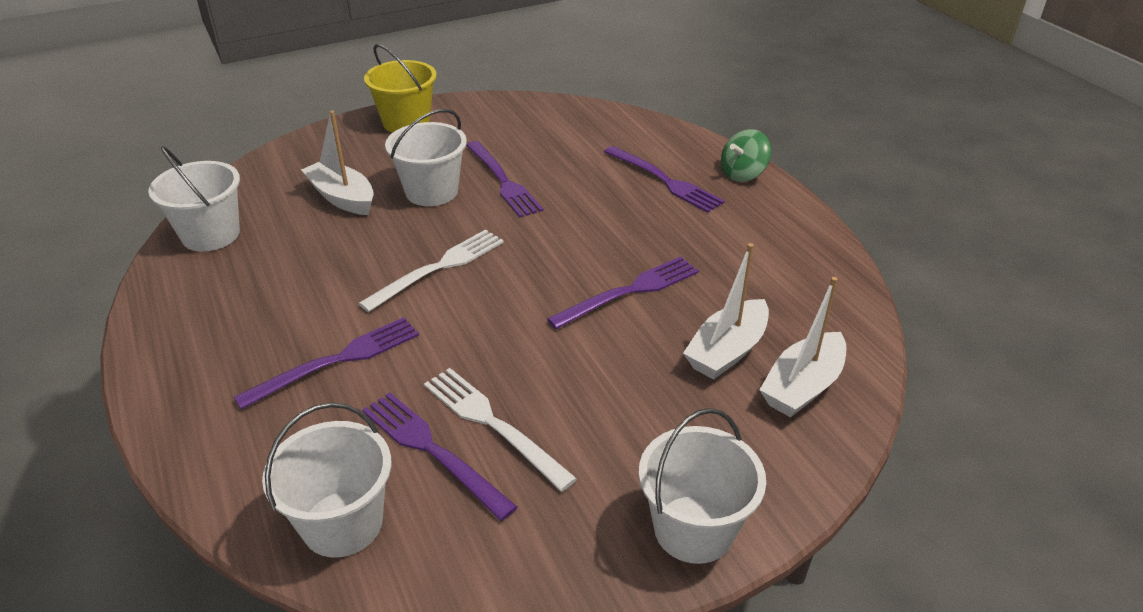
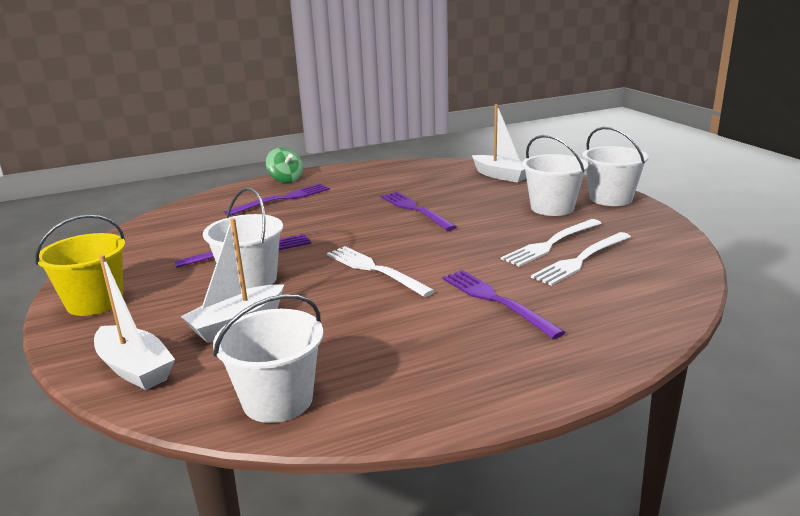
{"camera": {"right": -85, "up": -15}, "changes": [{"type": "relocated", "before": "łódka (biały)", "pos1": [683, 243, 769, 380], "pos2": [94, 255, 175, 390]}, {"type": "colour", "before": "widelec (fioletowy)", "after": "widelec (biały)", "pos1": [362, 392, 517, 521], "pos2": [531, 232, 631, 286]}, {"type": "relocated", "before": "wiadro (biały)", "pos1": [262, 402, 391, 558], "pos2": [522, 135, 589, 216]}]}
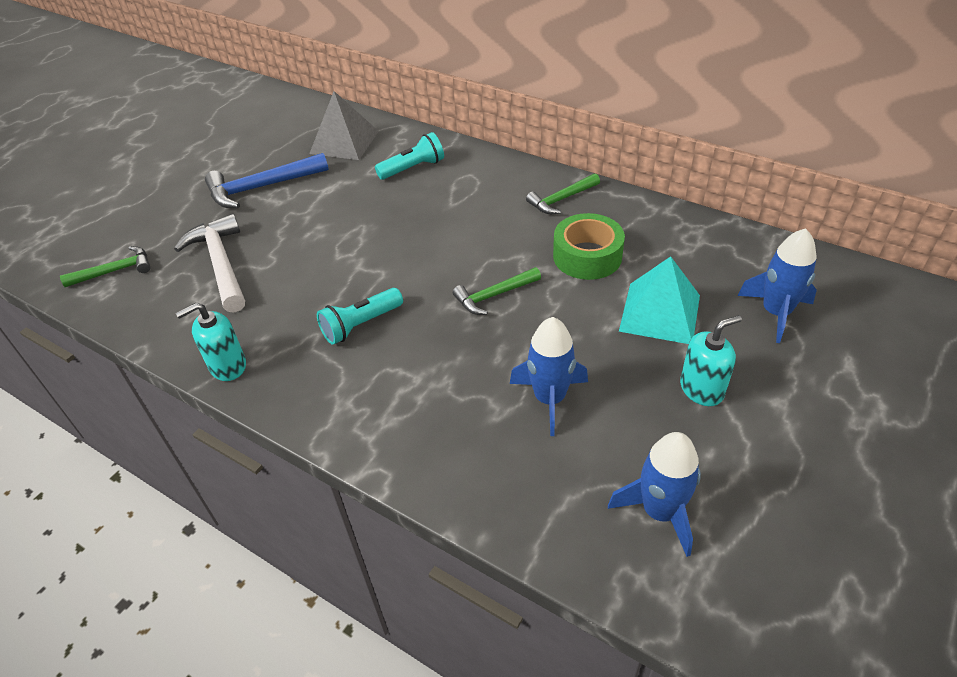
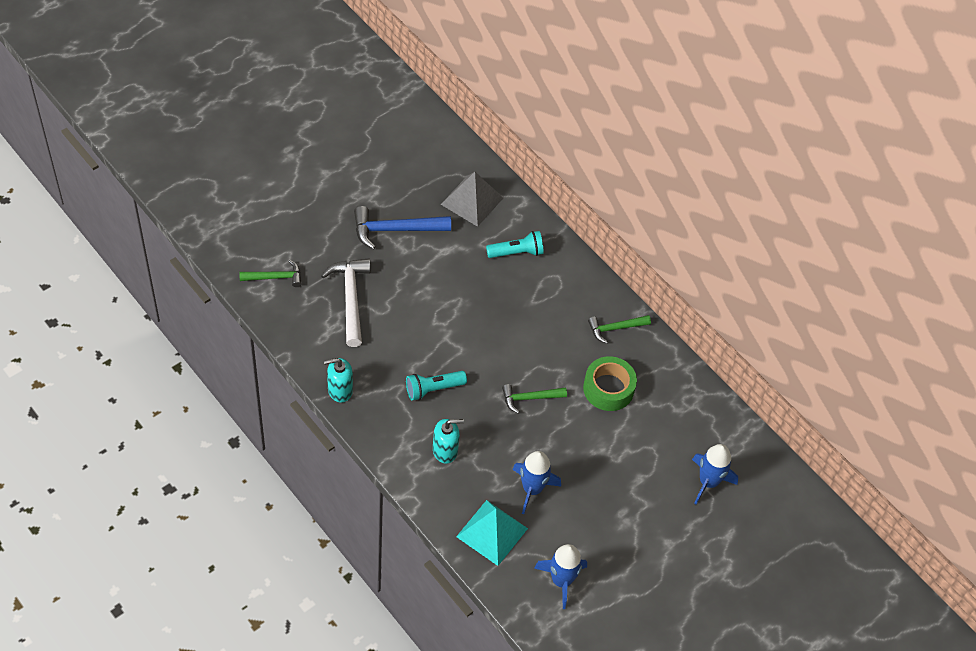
{"camera": {"right": 10, "up": 10}, "changes": [{"type": "relocated", "before": "piramida (turkusowy)", "pos1": [619, 256, 700, 344], "pos2": [456, 500, 528, 566]}, {"type": "relocated", "before": "dozownik mydła (turkusowy)", "pos1": [680, 315, 742, 406], "pos2": [433, 419, 464, 464]}]}
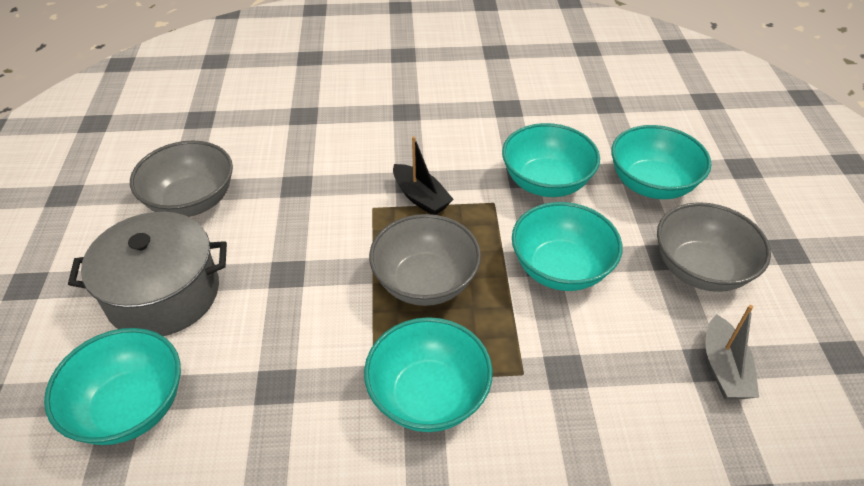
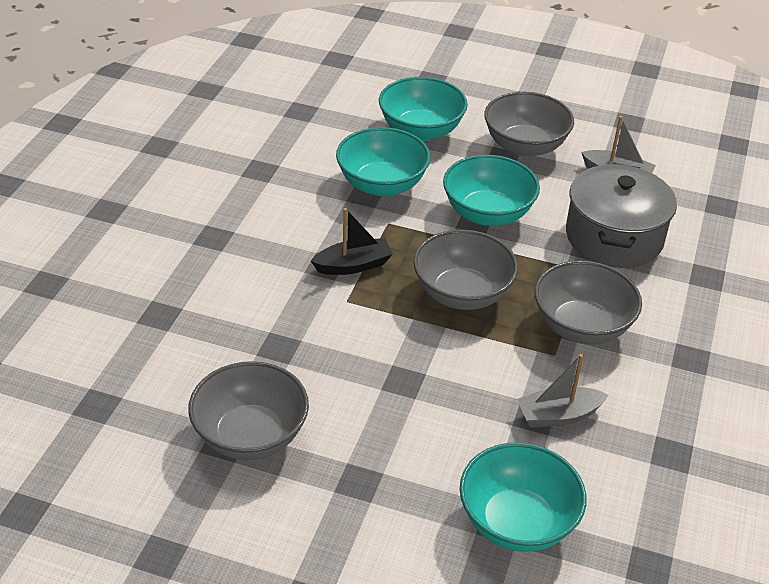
{"camera": {"right": -70, "up": -5}, "changes": [{"type": "relocated", "before": "garnek (szary)", "pos1": [68, 212, 227, 336], "pos2": [566, 163, 677, 268]}, {"type": "colour", "before": "miska (turkusowy)", "after": "miska (szary)", "pos1": [364, 317, 493, 432], "pos2": [535, 261, 642, 344]}, {"type": "appeared", "after": "łódka (szary)", "pos2": [517, 354, 608, 428]}]}
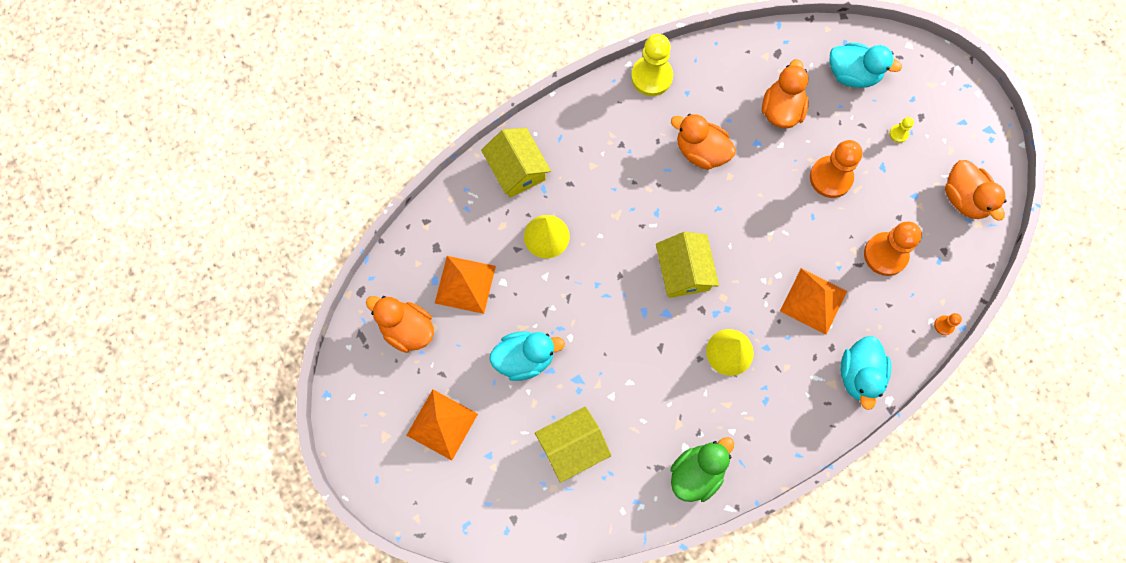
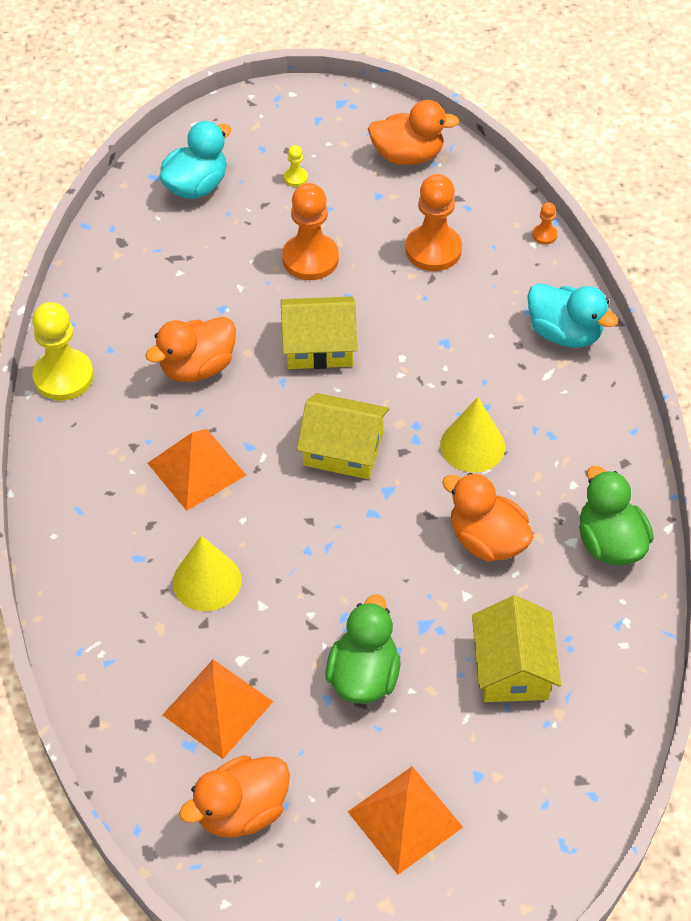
{"camera": {"right": -65, "up": -20}, "changes": [{"type": "relocated", "before": "kaczka (pomarańczowy)", "pos1": [762, 59, 809, 129], "pos2": [442, 473, 533, 562]}, {"type": "relocated", "before": "domek (żółty)", "pos1": [481, 128, 551, 198], "pos2": [281, 296, 357, 369]}, {"type": "relocated", "before": "piramida (pomarańczowy)", "pos1": [780, 268, 847, 335], "pos2": [147, 429, 246, 511]}, {"type": "colour", "before": "kaczka (turkusowy)", "after": "kaczka (zielony)", "pos1": [489, 331, 565, 381], "pos2": [326, 594, 401, 704]}]}
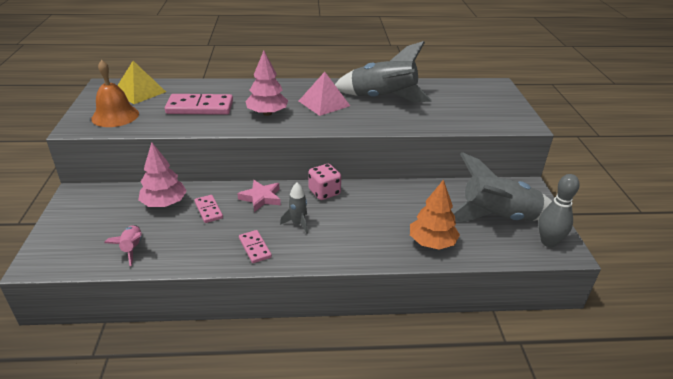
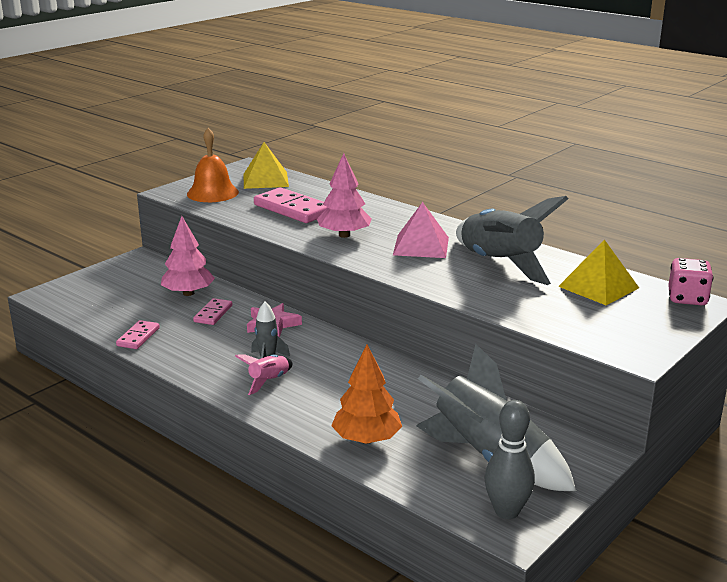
{"camera": {"right": 45, "up": -10}, "changes": [{"type": "relocated", "before": "kostka do gry (różowy)", "pos1": [308, 164, 341, 200], "pos2": [668, 258, 713, 305]}, {"type": "relocated", "before": "rakieta (różowy)", "pos1": [104, 225, 142, 266], "pos2": [235, 354, 292, 395]}, {"type": "relocated", "before": "kostka domina (różowy)", "pos1": [239, 230, 272, 263], "pos2": [116, 320, 160, 349]}, {"type": "appeared", "after": "piramida (żółty)", "pos2": [558, 240, 639, 305]}]}
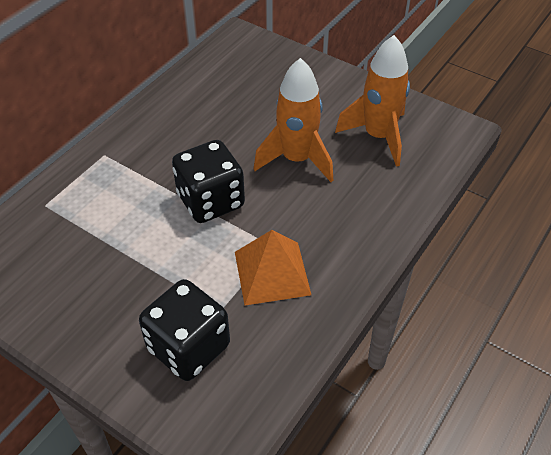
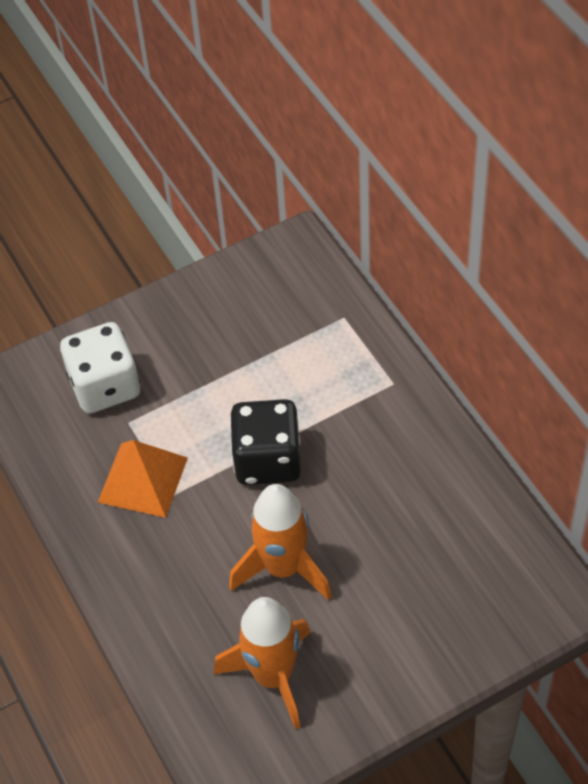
{"camera": {"right": 120, "up": 5}, "changes": [{"type": "colour", "before": "kostka do gry (czarny)", "after": "kostka do gry (biały)", "pos1": [139, 279, 230, 381], "pos2": [60, 322, 140, 413]}]}
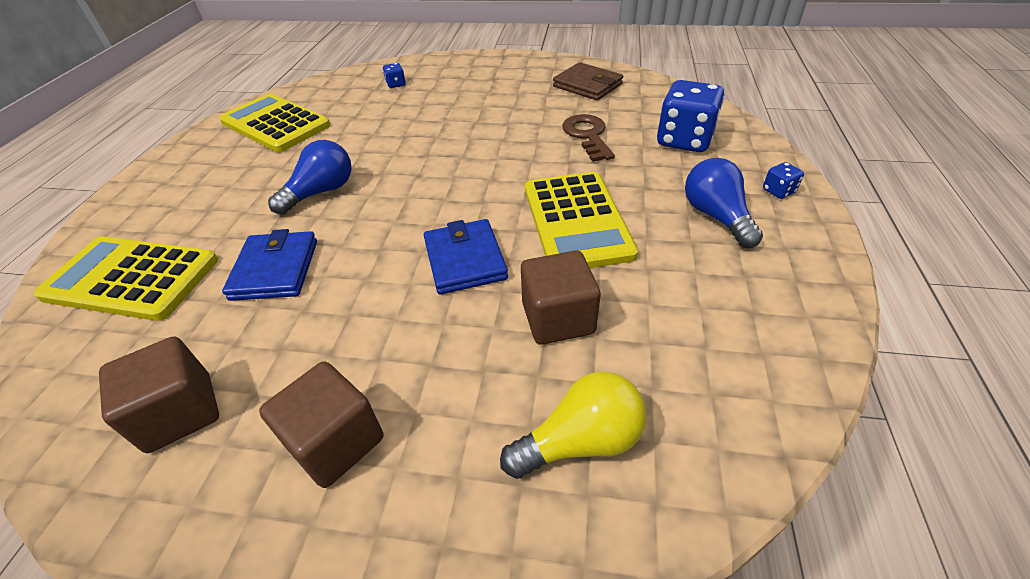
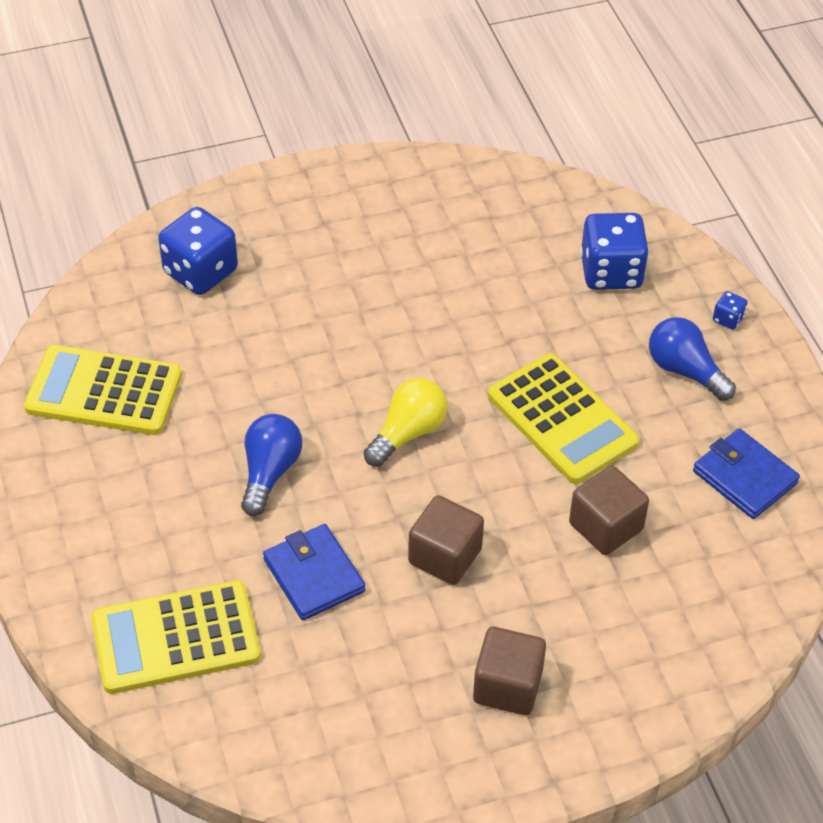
{"camera": {"right": -30, "up": 5}, "changes": [{"type": "missing", "before": "portfel (brązowy)", "pos1": [553, 62, 623, 100]}, {"type": "size", "before": "kostka do gry (niebieski)", "pos1": [383, 63, 406, 88], "pos2": [158, 207, 238, 295], "scale": 2.29}, {"type": "missing", "before": "klucz (brązowy)", "pos1": [562, 114, 615, 162]}, {"type": "relocated", "before": "portfel (niebieski)", "pos1": [424, 219, 508, 295], "pos2": [693, 428, 800, 519]}, {"type": "relocated", "before": "sześcian (brązowy)", "pos1": [99, 336, 219, 453], "pos2": [408, 495, 484, 585]}, {"type": "relocated", "before": "żarówka (żółty)", "pos1": [500, 372, 646, 479], "pos2": [364, 378, 448, 467]}]}
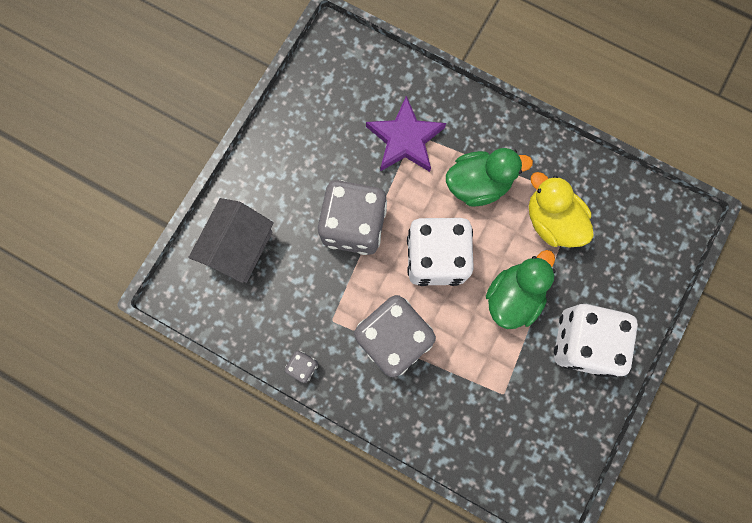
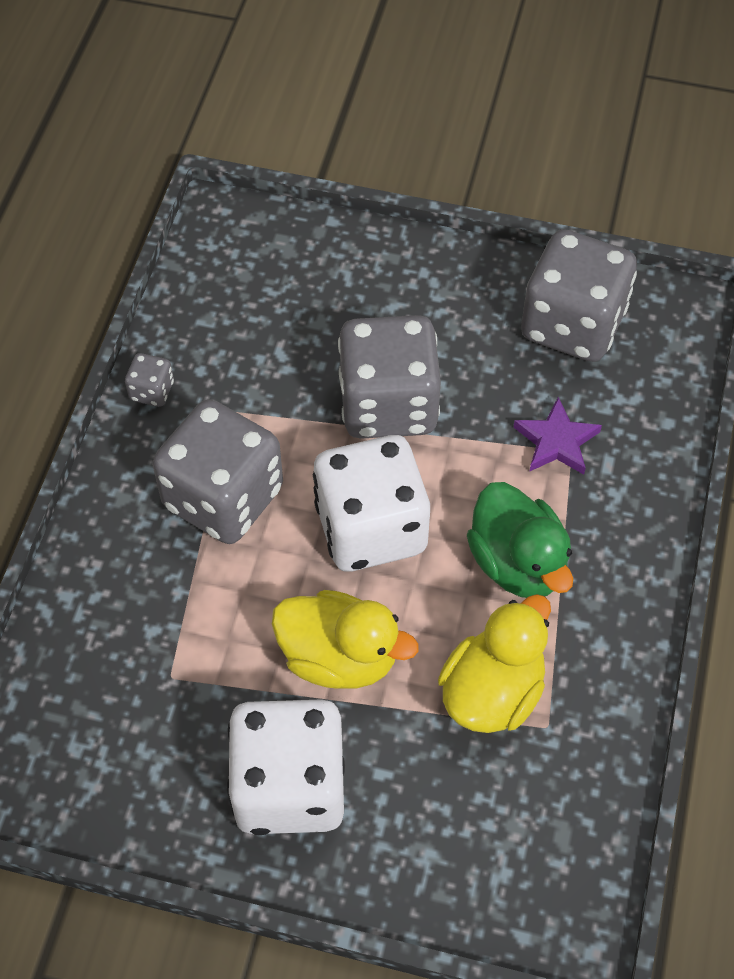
{"camera": {"right": 75, "up": -20}, "changes": [{"type": "size", "before": "gwiazda (fioletowy)", "pos1": [366, 96, 446, 172], "pos2": [513, 397, 602, 475], "scale": 0.65}, {"type": "missing", "before": "domek (szary)", "pos1": [188, 198, 274, 283]}, {"type": "colour", "before": "kaczka (zielony)", "after": "kaczka (żółty)", "pos1": [486, 250, 555, 329], "pos2": [272, 590, 419, 689]}, {"type": "appeared", "after": "kostka do gry (szary)", "pos2": [521, 229, 637, 362]}]}
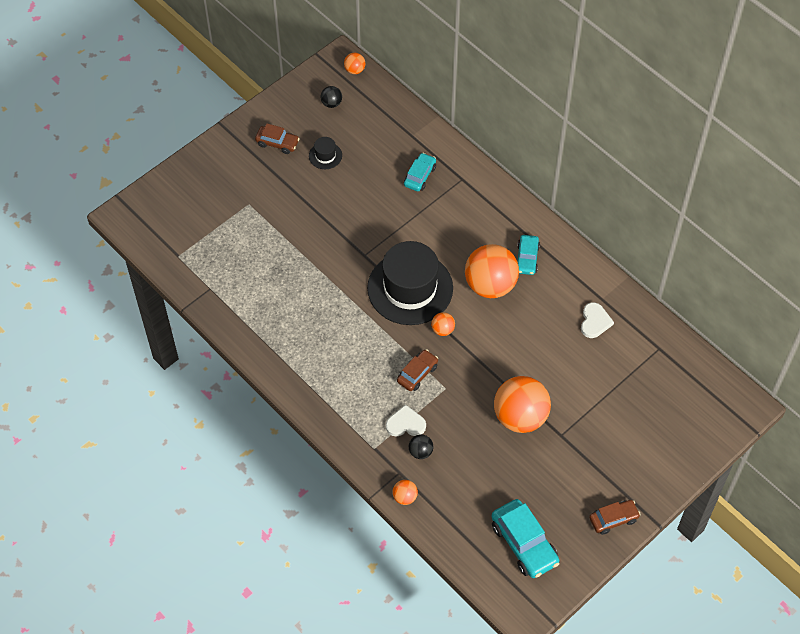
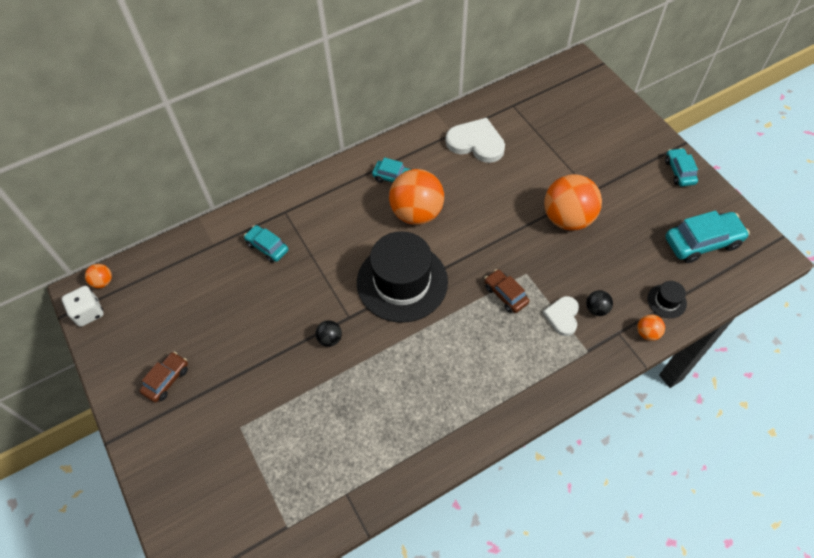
{"camera": {"right": -75, "up": 0}, "changes": [{"type": "relocated", "before": "piłka (czarny)", "pos1": [320, 86, 342, 108], "pos2": [315, 320, 342, 347]}, {"type": "relocated", "before": "kapelusz (czarny)", "pos1": [309, 137, 342, 169], "pos2": [647, 281, 687, 318]}, {"type": "size", "before": "serce (biały)", "pos1": [581, 302, 614, 338], "pos2": [446, 118, 505, 163], "scale": 1.66}, {"type": "missing", "before": "piłka (pomarańczowy)", "pos1": [431, 312, 455, 336]}, {"type": "colour", "before": "samochód (brązowy)", "after": "samochód (turkusowy)", "pos1": [589, 500, 641, 535], "pos2": [665, 148, 698, 187]}, {"type": "appeared", "after": "kostka do gry (biały)", "pos2": [62, 286, 104, 327]}]}
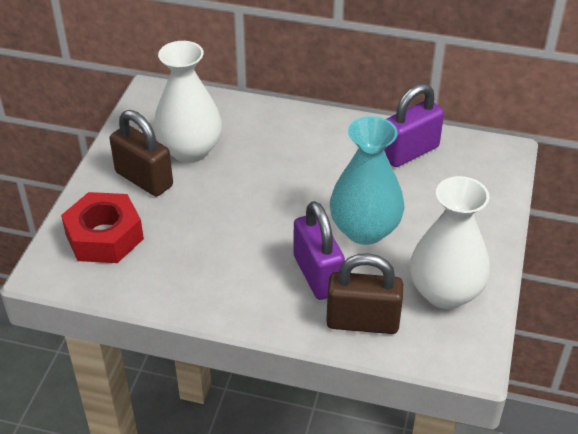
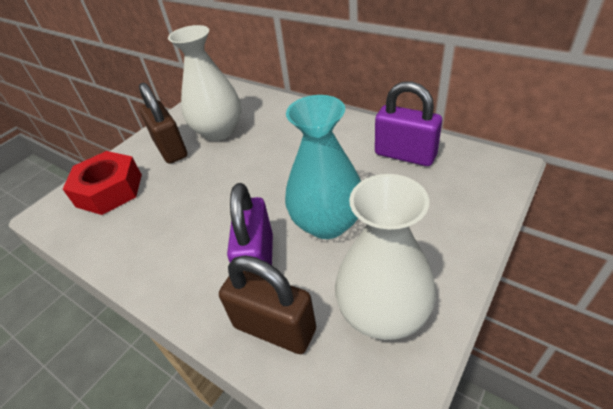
{"camera": {"right": 25, "up": 0}, "changes": [{"type": "spun", "before": "kłódka (fioletowy)", "pos1": [384, 83, 444, 167], "pos2": [375, 81, 442, 166], "turn": 45}]}
